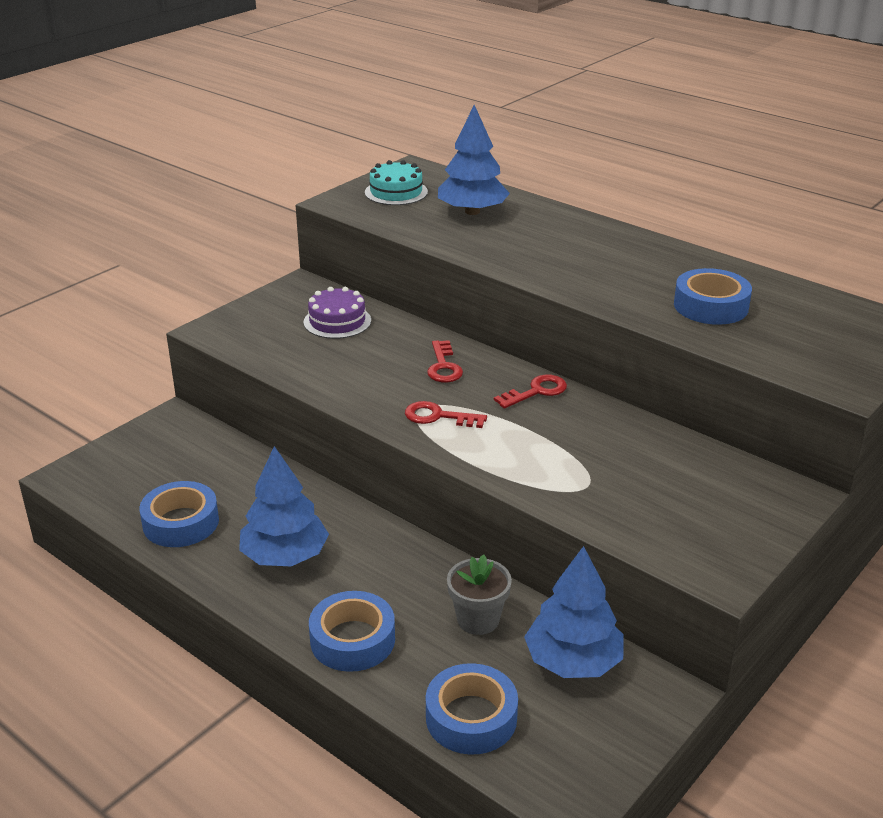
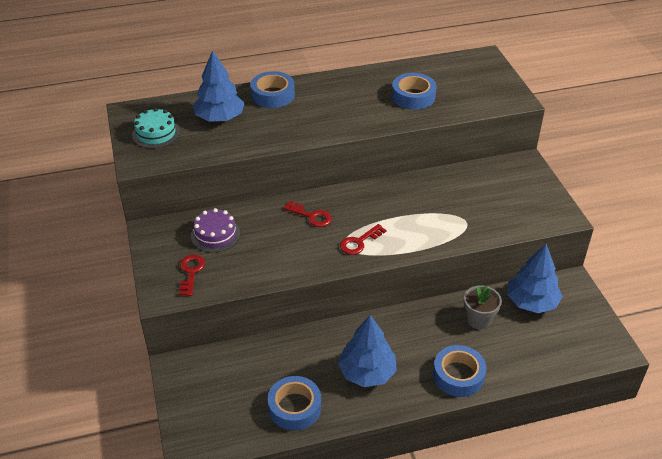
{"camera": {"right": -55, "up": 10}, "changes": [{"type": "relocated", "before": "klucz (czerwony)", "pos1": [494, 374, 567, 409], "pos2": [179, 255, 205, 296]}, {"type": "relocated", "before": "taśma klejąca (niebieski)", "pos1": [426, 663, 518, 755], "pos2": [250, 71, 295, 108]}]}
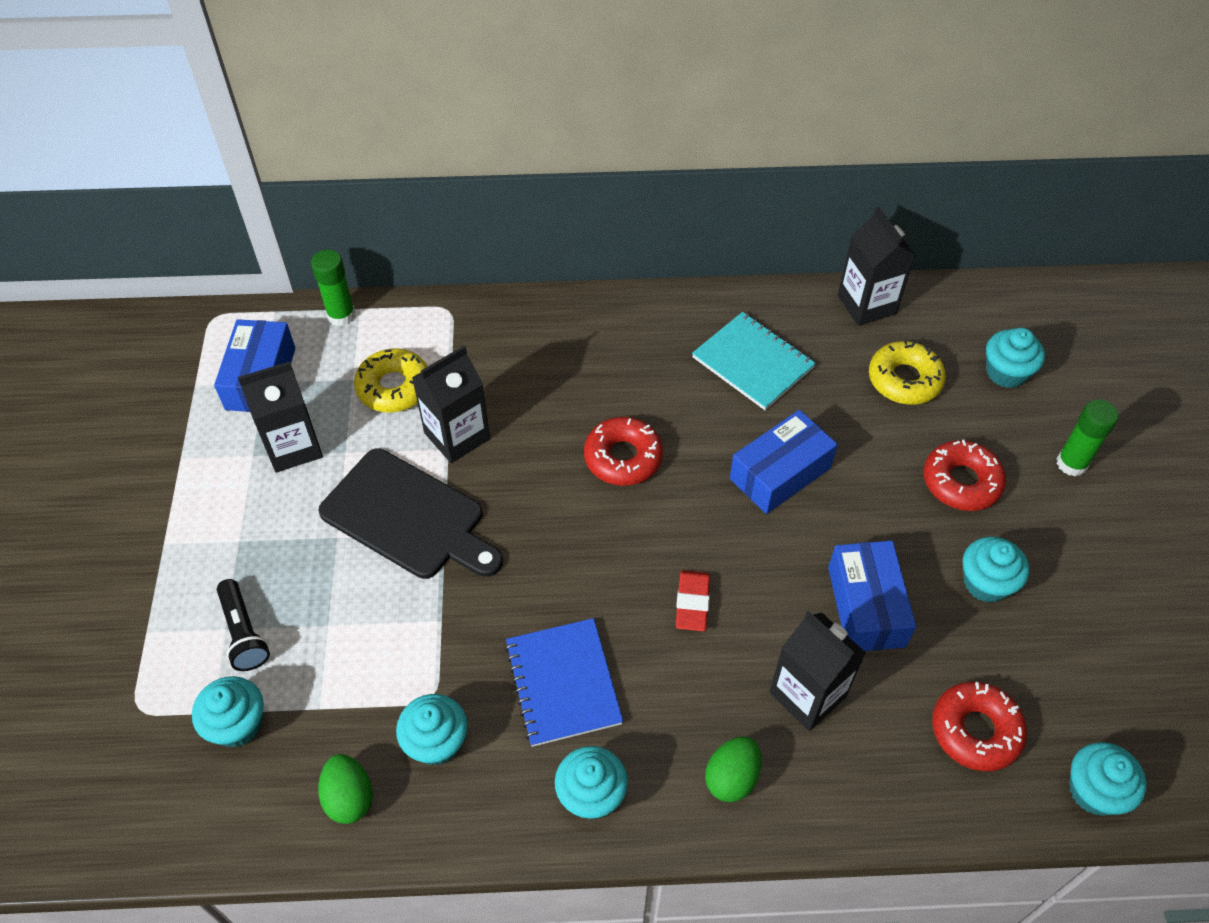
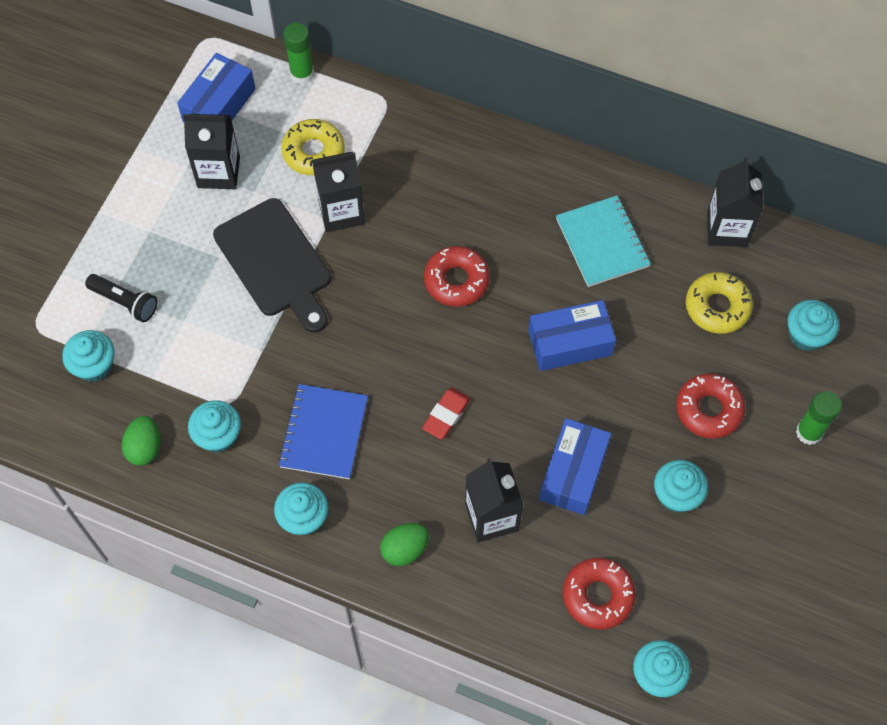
{"camera": {"right": 25, "up": 10}, "changes": [{"type": "spun", "before": "latarka (czarny)", "pos1": [217, 579, 270, 671], "pos2": [85, 274, 157, 322], "turn": -60}]}
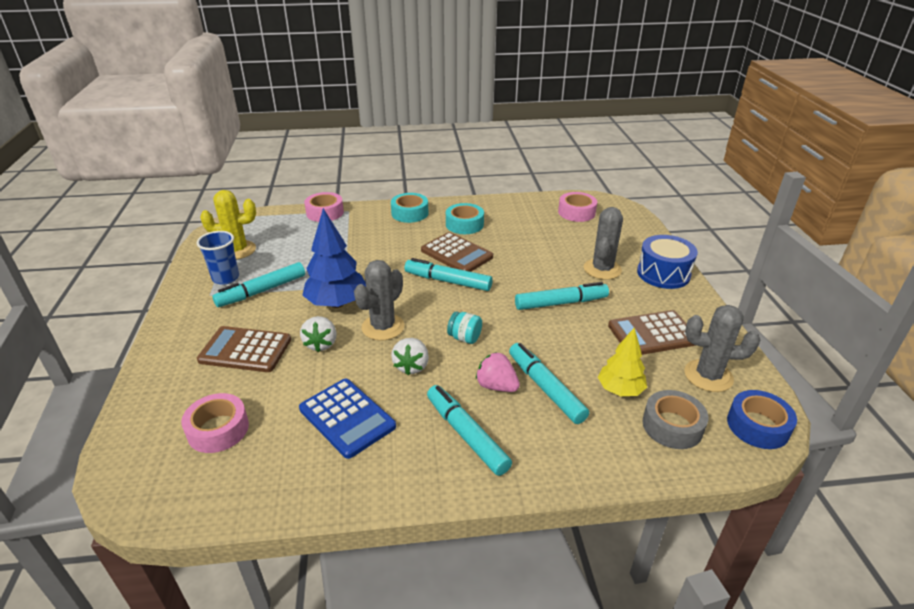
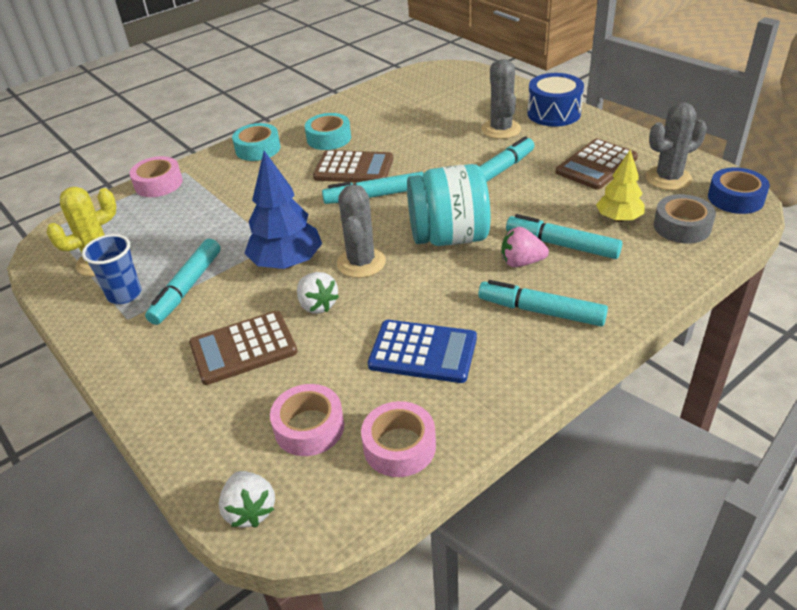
{"camera": {"right": -30, "up": 5}, "changes": [{"type": "relocated", "before": "taśma klejąca (różowy)", "pos1": [558, 192, 597, 222], "pos2": [361, 401, 436, 477]}, {"type": "size", "before": "słoik (turkusowy)", "pos1": [447, 311, 482, 344], "pos2": [407, 164, 491, 246], "scale": 2.39}, {"type": "relocated", "before": "truskawka (biały)", "pos1": [391, 338, 429, 375], "pos2": [219, 471, 275, 528]}]}
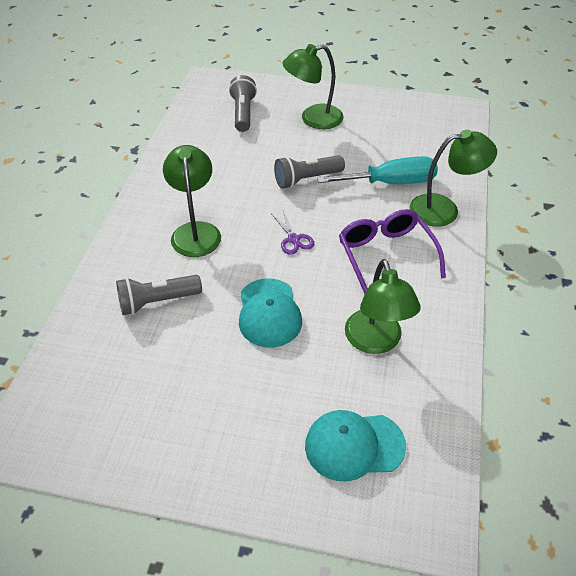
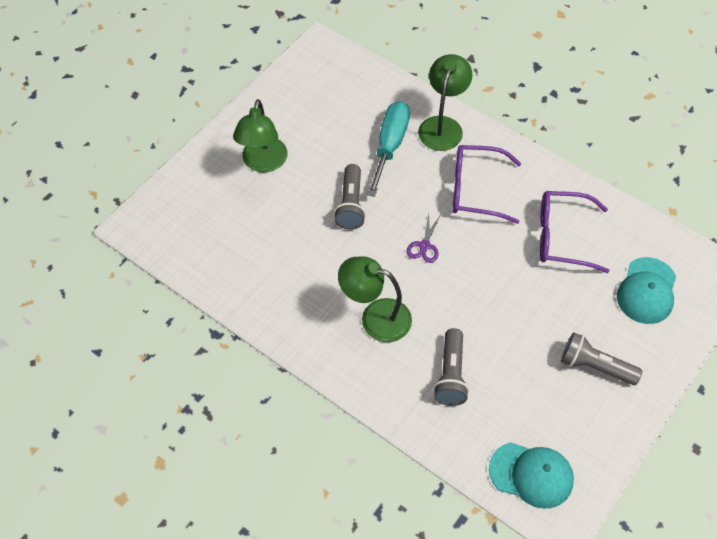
{"camera": {"right": -65, "up": 10}, "changes": [{"type": "relocated", "before": "latarka (szary)", "pos1": [229, 75, 257, 132], "pos2": [561, 332, 643, 385]}, {"type": "spun", "before": "nożyczki (fioletowy)", "pos1": [272, 210, 314, 255], "pos2": [407, 214, 441, 263], "turn": 105}, {"type": "exchanged", "before": "lampka (zielony)", "after": "okulary (fioletowy)", "pos1": [345, 259, 420, 354], "pos2": [540, 191, 609, 273]}, {"type": "relocated", "before": "czapka (turkusowy)", "pos1": [239, 278, 302, 347], "pos2": [489, 442, 574, 509]}]}
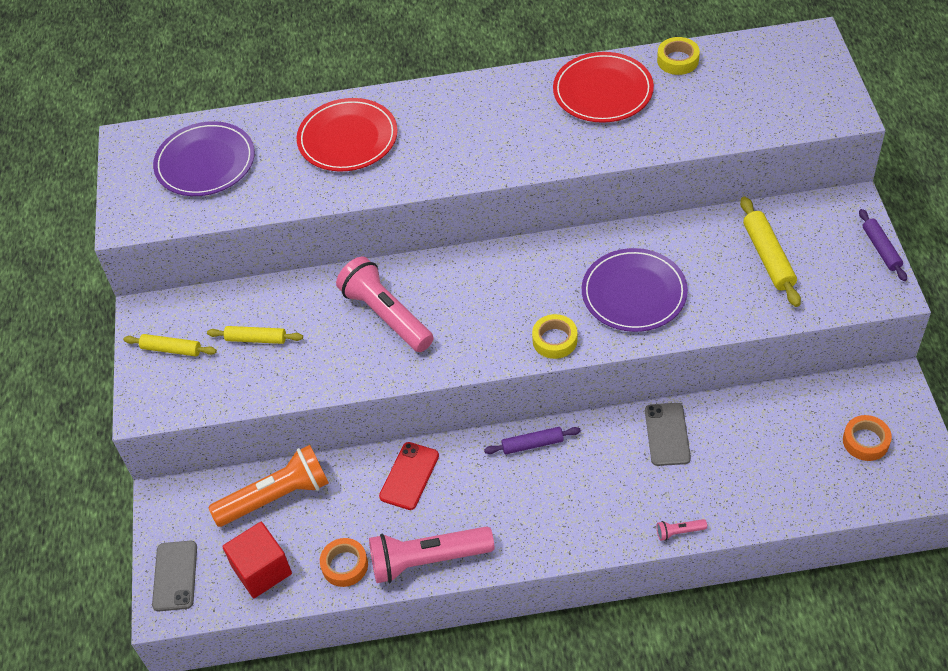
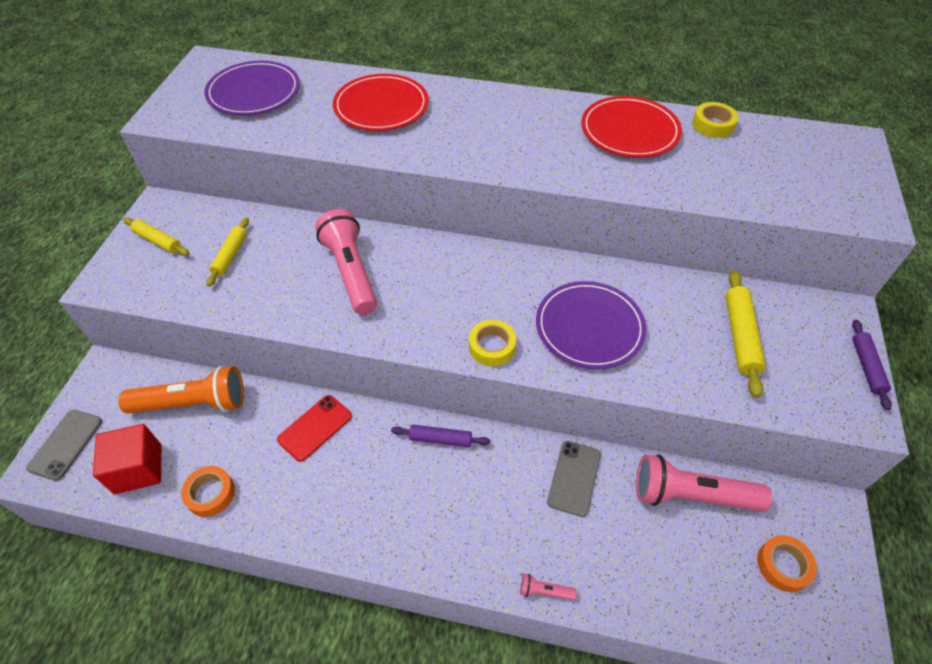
{"camera": {"right": 15, "up": 0}, "changes": [{"type": "spun", "before": "wałek do ciasta (żółty)", "pos1": [207, 326, 303, 344], "pos2": [206, 218, 249, 287], "turn": 75}, {"type": "relocated", "before": "latarka (różowy)", "pos1": [369, 526, 494, 583], "pos2": [636, 455, 772, 511]}]}
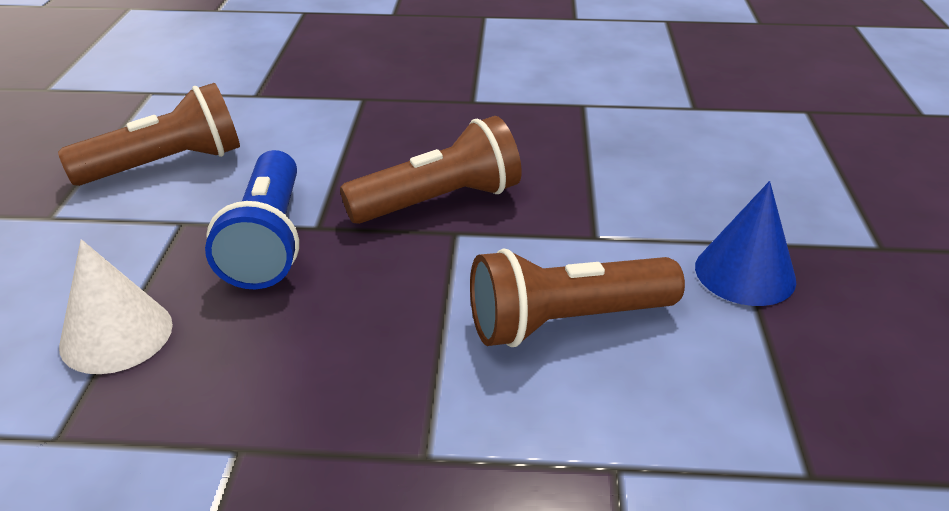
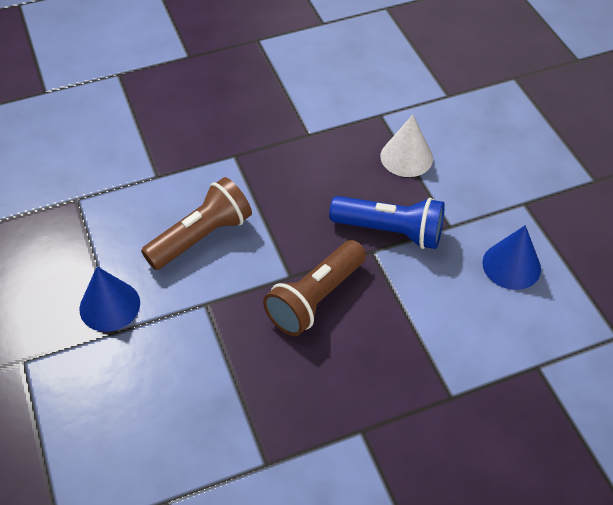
{"camera": {"right": 155, "up": 15}, "changes": [{"type": "exchanged", "before": "latarka (brązowy)", "after": "stożek (niebieski)", "pos1": [58, 83, 240, 186], "pos2": [482, 225, 541, 290]}, {"type": "spun", "before": "latarka (niebieski)", "pos1": [205, 150, 299, 289], "pos2": [329, 196, 445, 249], "turn": 135}]}
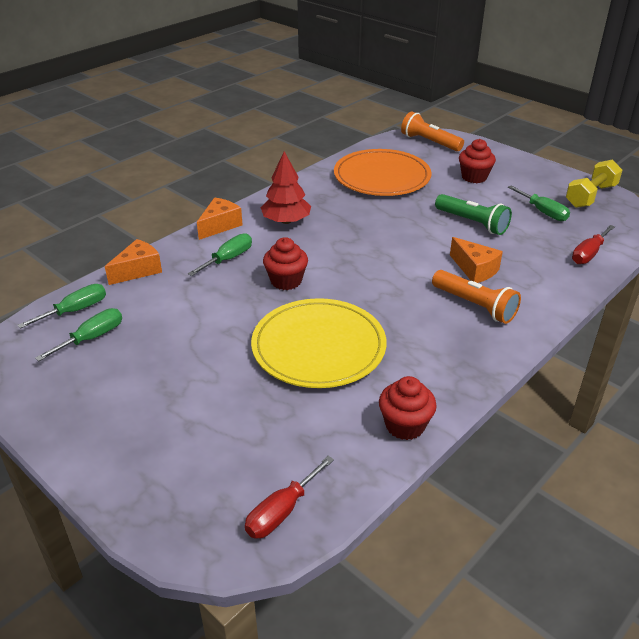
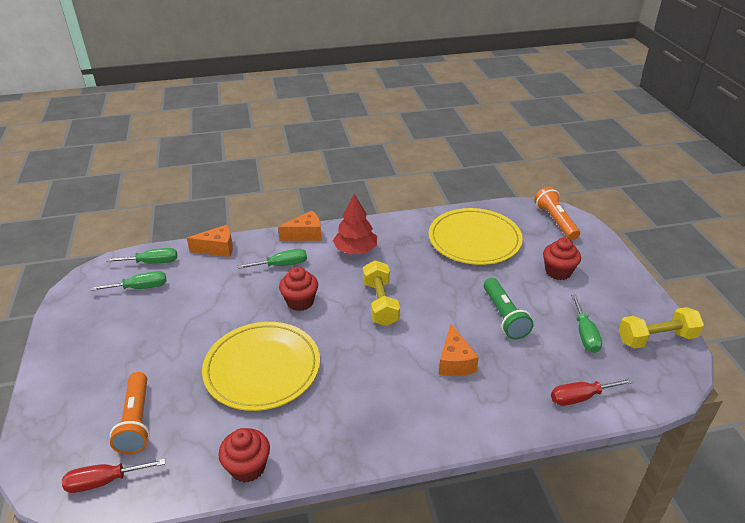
{"camera": {"right": 35, "up": 0}, "changes": [{"type": "colour", "before": "talerz (pomarańczowy)", "after": "talerz (żółty)", "pos1": [334, 149, 431, 196], "pos2": [429, 208, 523, 265]}, {"type": "relocated", "before": "latarka (pomarańczowy)", "pos1": [432, 270, 521, 324], "pos2": [110, 372, 150, 455]}, {"type": "appeared", "after": "hantel (żółty)", "pos2": [363, 260, 400, 326]}]}
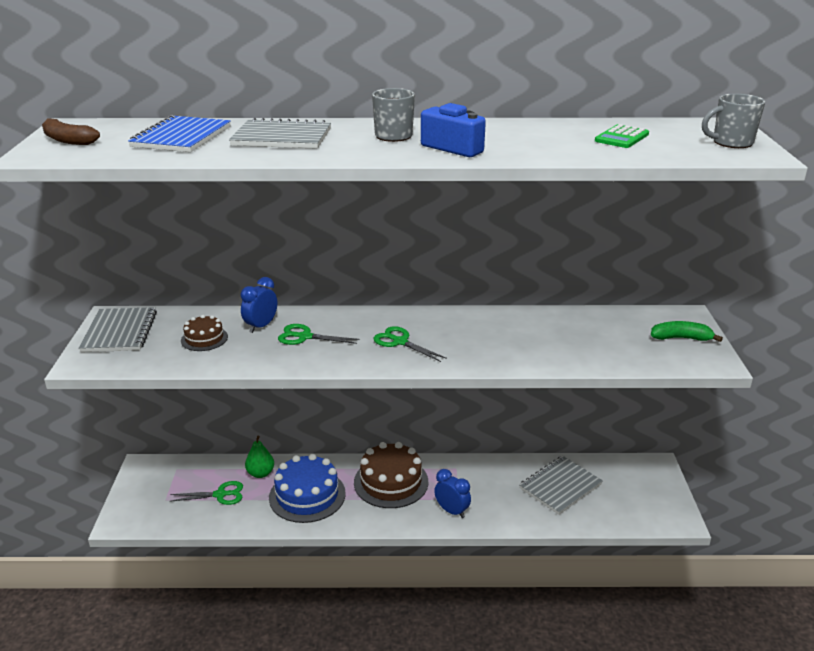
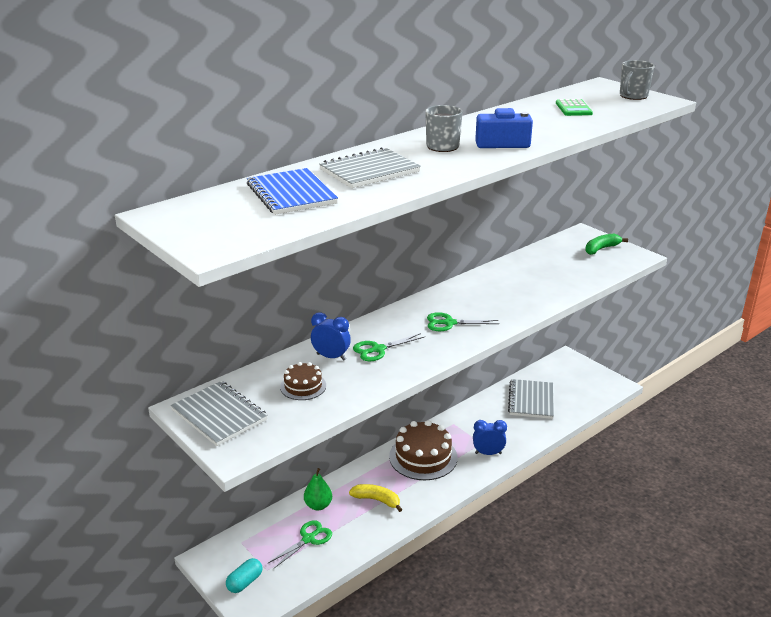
{"camera": {"right": -40, "up": 0}, "changes": [{"type": "missing", "before": "banan (brązowy)", "pos1": [42, 118, 100, 145]}, {"type": "spun", "before": "budzik (niebieski)", "pos1": [241, 277, 277, 333], "pos2": [311, 312, 351, 361], "turn": 120}, {"type": "exchanged", "before": "tort (niebieski)", "after": "banan (żółty)", "pos1": [269, 454, 346, 523], "pos2": [349, 484, 403, 512]}, {"type": "appeared", "after": "kapsułka (turkusowy)", "pos2": [226, 558, 262, 593]}]}
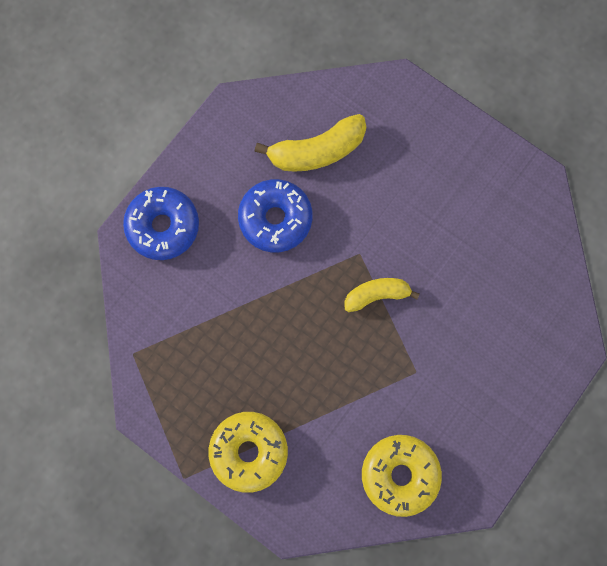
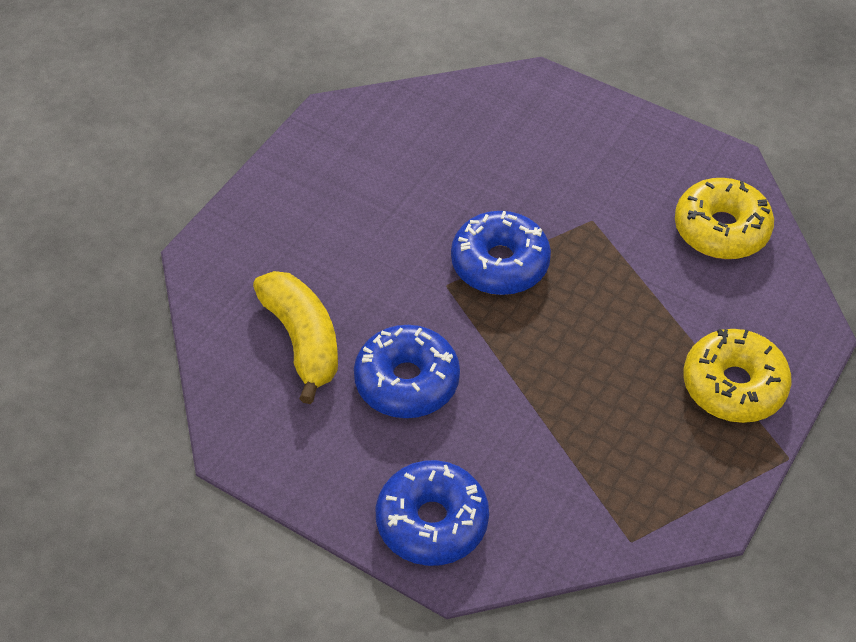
{"camera": {"right": -95, "up": -25}, "changes": [{"type": "exchanged", "before": "banan (żółty)", "after": "donut (niebieski)", "pos1": [344, 278, 419, 312], "pos2": [451, 211, 551, 295]}]}
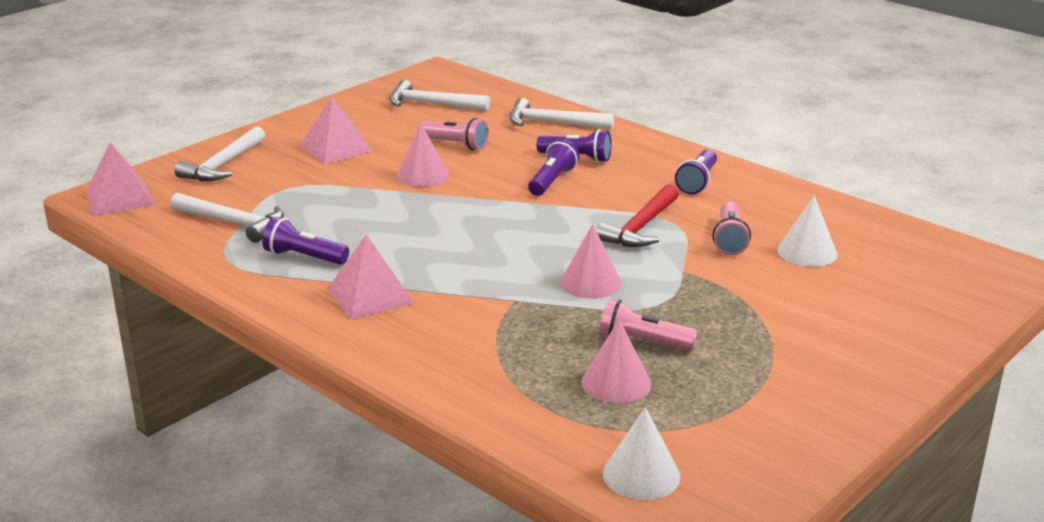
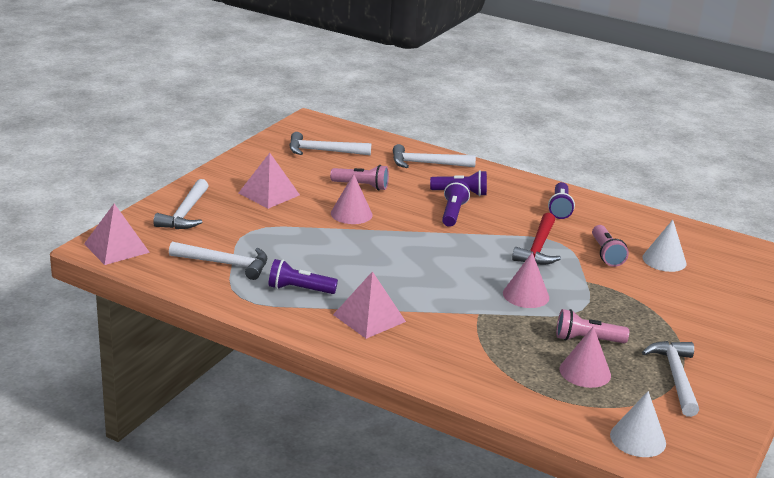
{"camera": {"right": -15, "up": 0}, "changes": [{"type": "appeared", "after": "młotek (biały)", "pos2": [642, 341, 699, 417]}]}
